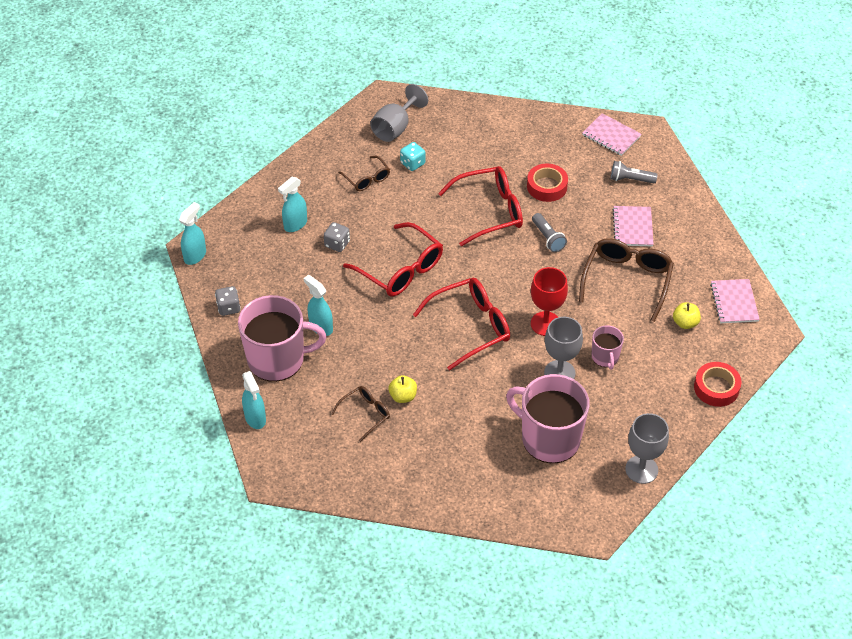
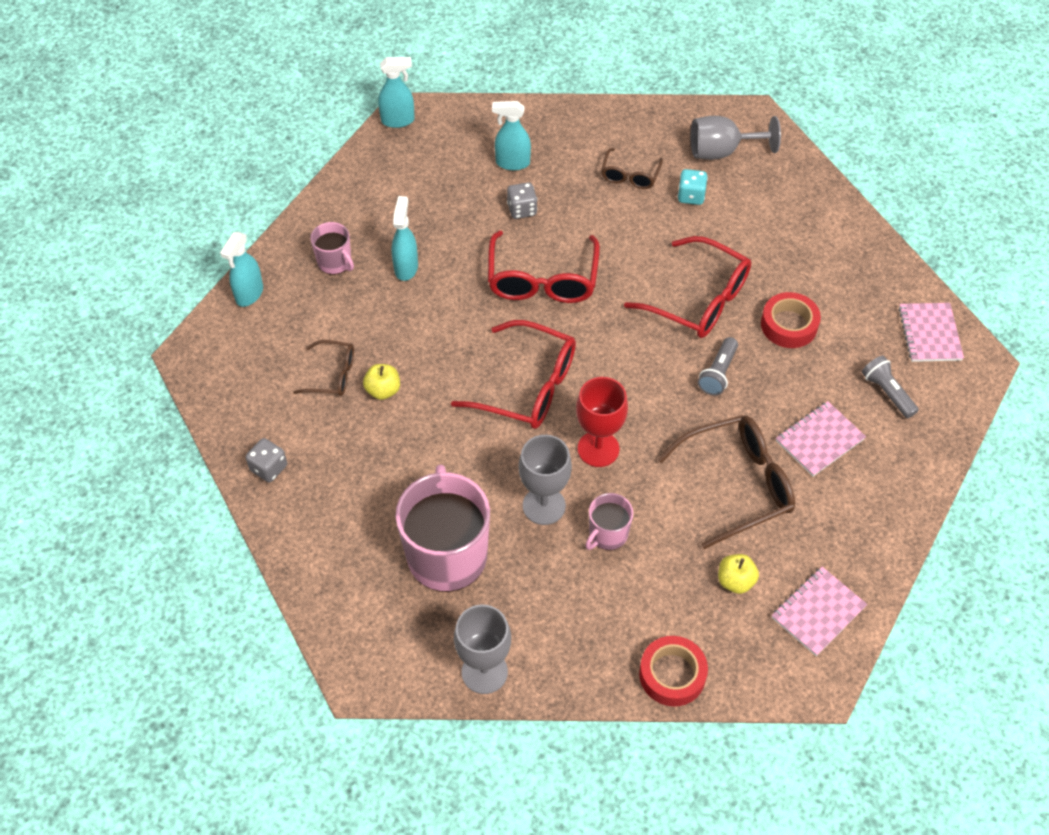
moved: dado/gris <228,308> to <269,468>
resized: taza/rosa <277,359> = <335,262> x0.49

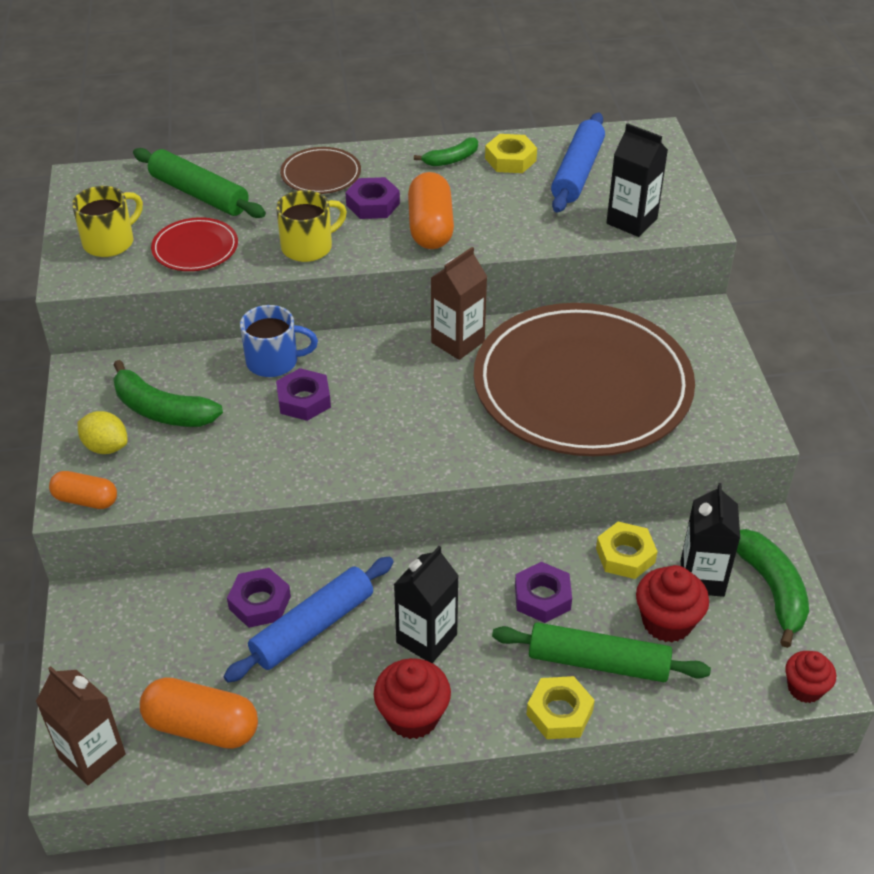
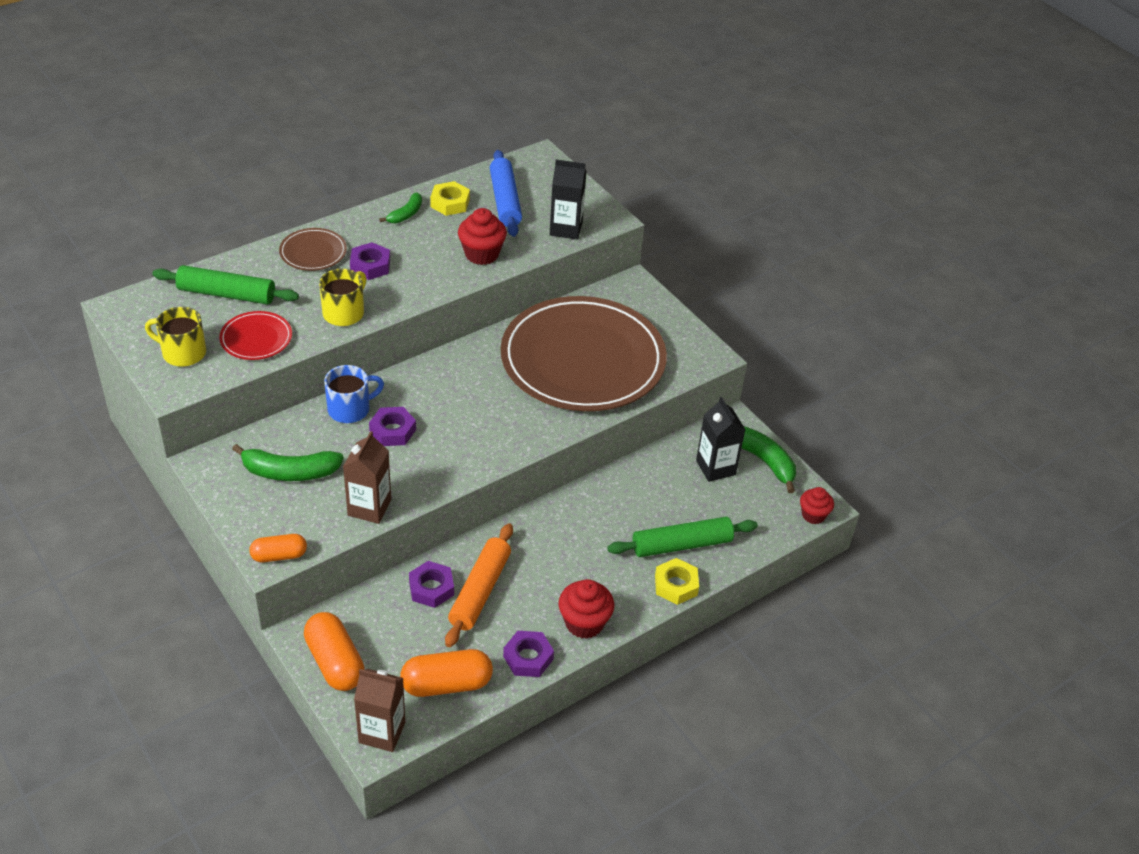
removed: limón/amarillo <106,447>; cartón de leche/negro <426,638>; tuerca/amarillo <625,555>
moved: cápsula/naranja <430,227> to <335,662>; cartón de leche/marrón <457,342> to <369,507>; tuerca/morado <542,597> to <528,658>; magdalena/rojo <667,622> to <482,254>
recoloured: rodillo/azul <312,627> to rodillo/naranja <480,591>
turned: taza/amarillo <110,242> = <182,353> 90 degrees counterclockwise

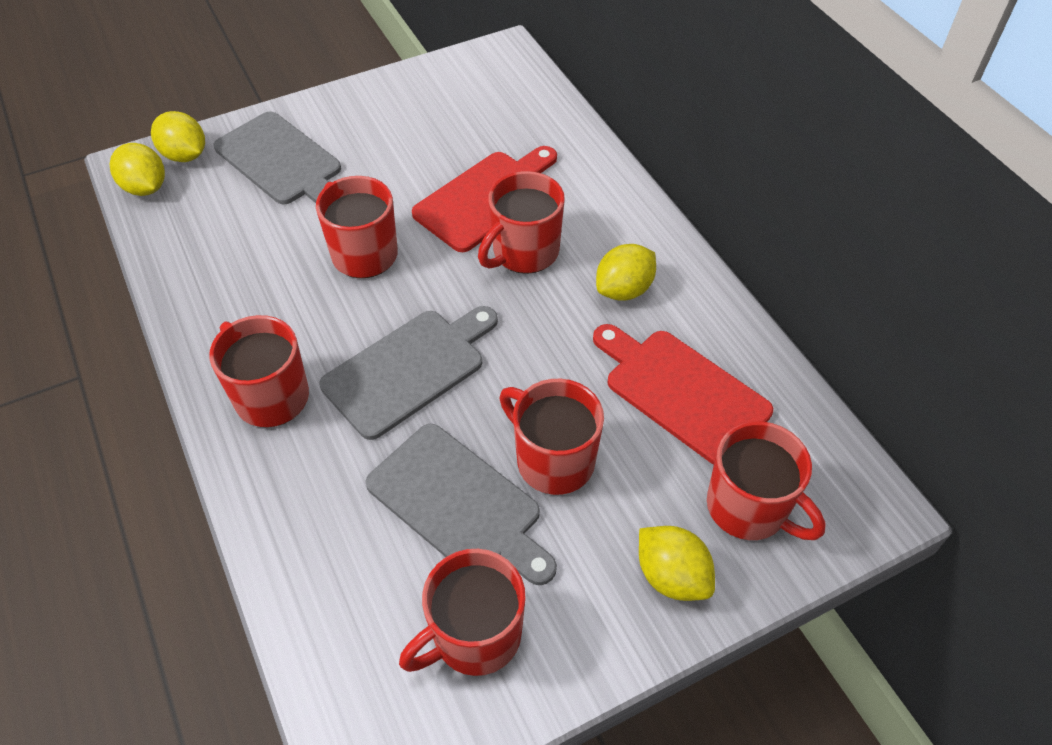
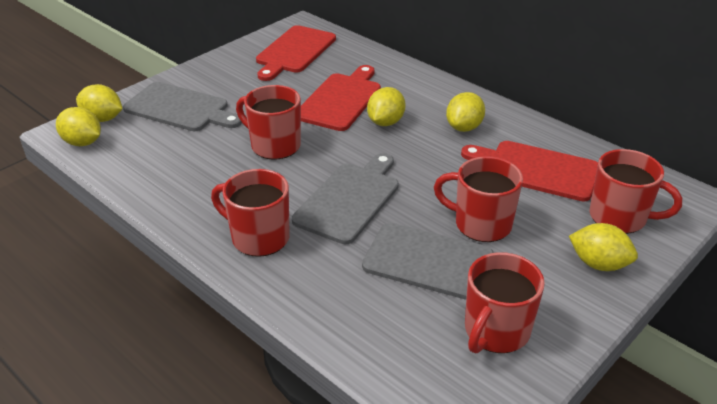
added: tabla de cortar/rojo <294,51>
replaced: taza/rojo <524,252> to limón/amarillo <385,122>

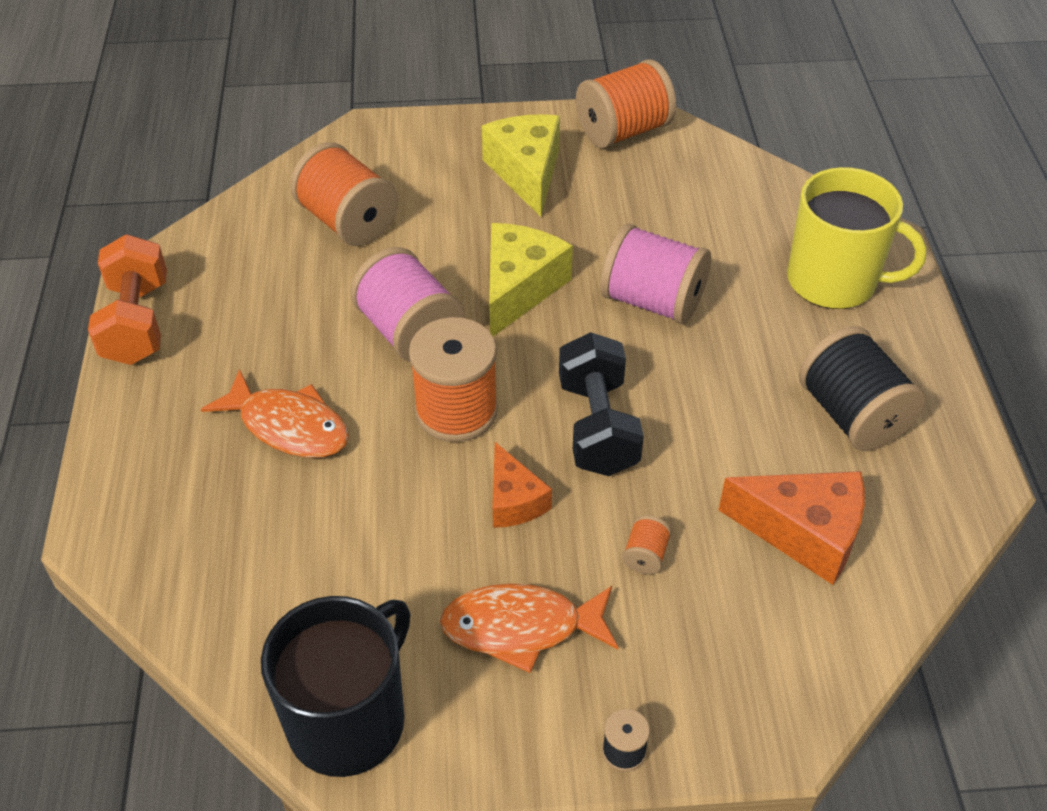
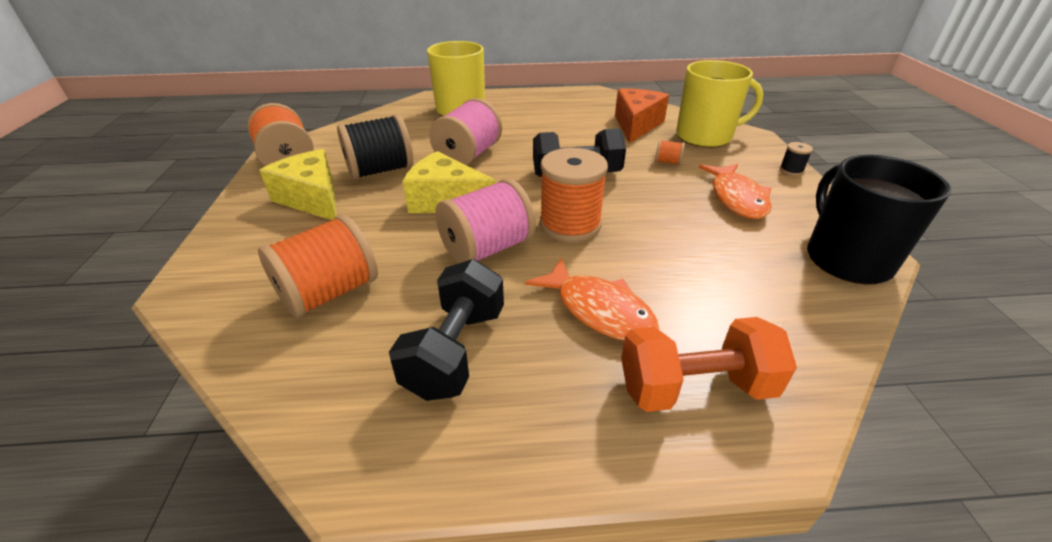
removed: queso/naranja <514,500>
added: mancuerna/negro <455,351>; taza/amarillo <705,136>
moved: mancuerna/naranja <137,322> to <695,387>; carrete/negro <852,415> to <381,170>
turned: pez/naranja <289,426> = <599,310> 105 degrees clockwise; taza/negro <348,720> = <846,258> 45 degrees clockwise; queso/amarillo <526,173> = <312,199> 60 degrees clockwise

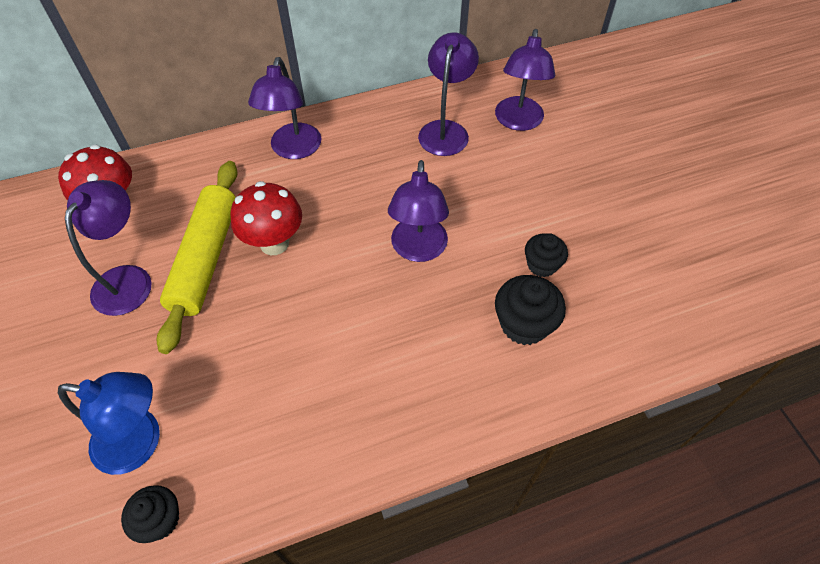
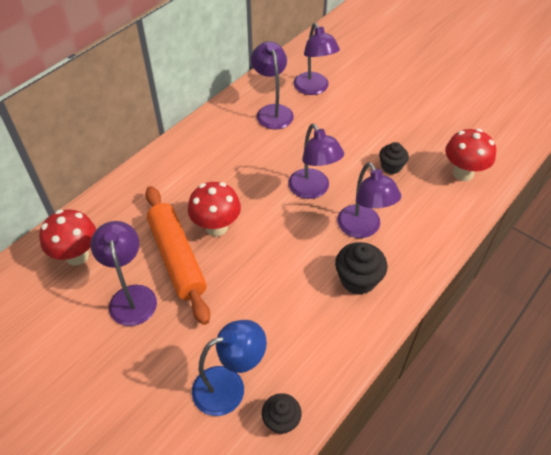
added: seta/rojo <463,173>
moved: lámpara/morado <293,150> to <363,228>; magdalena/negro <524,324> to <358,280>
recoloured: rodillo/amarillo <205,259> to rodillo/naranja <177,258>

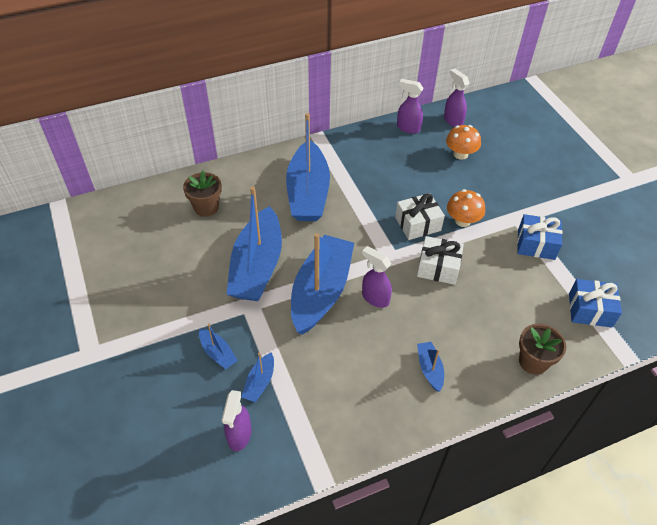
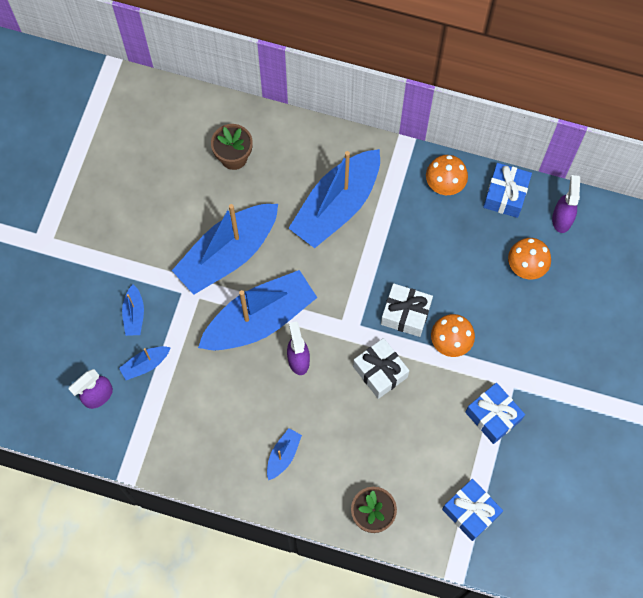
added: seta/naranja <445,183>
replaced: pulverizador/morado <408,128> to regalo/azul <505,195>

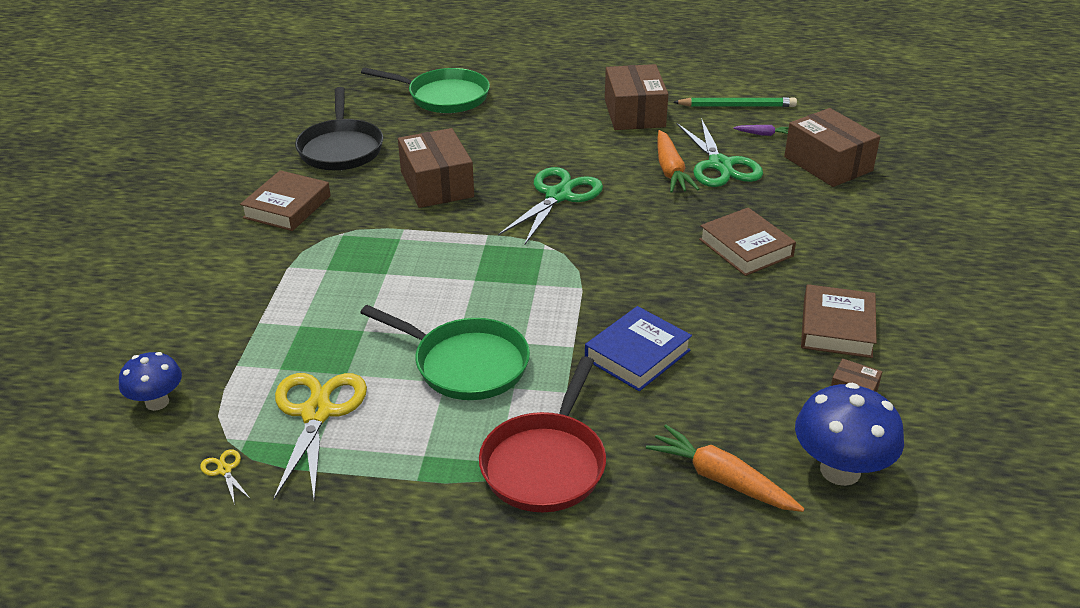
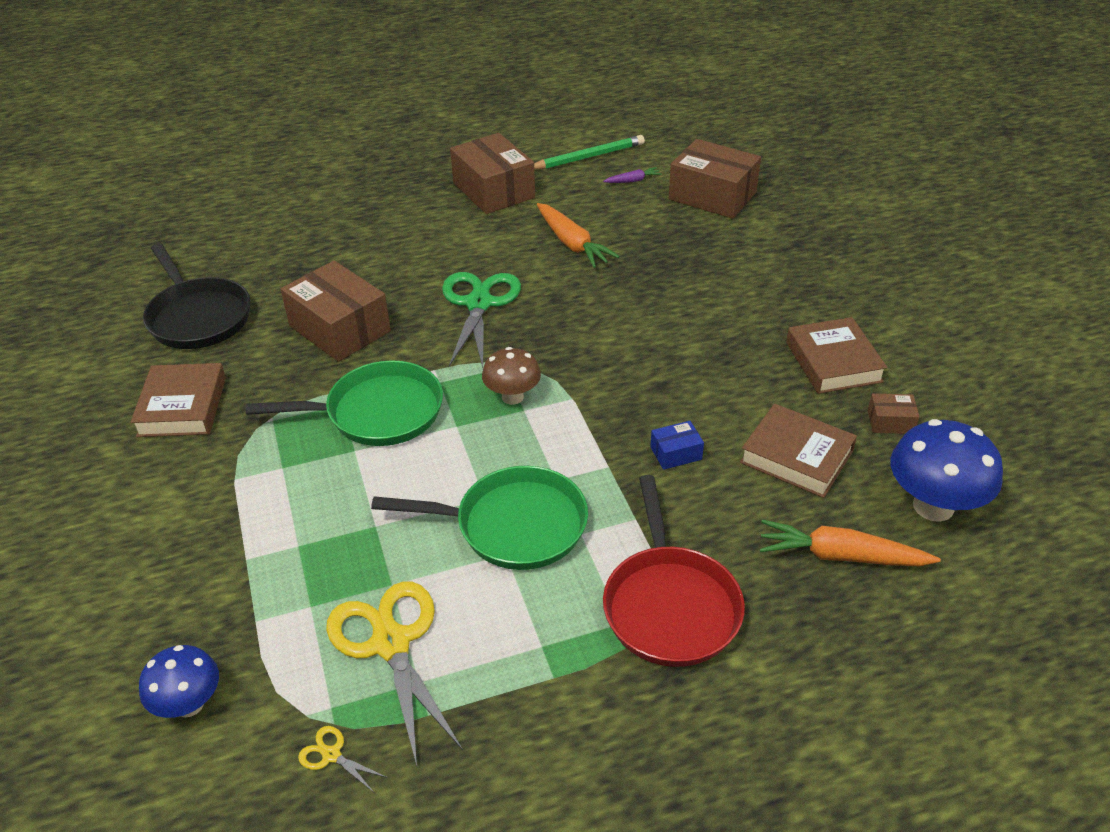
removed: tijeras/verde <720,165>
added: seta/marrón <512,397>
moved: sartén/verde <444,97> to <377,412>; libro/marrón <746,248> to <796,456>
replaced: libro/azul <637,355> to caja/azul <676,453>

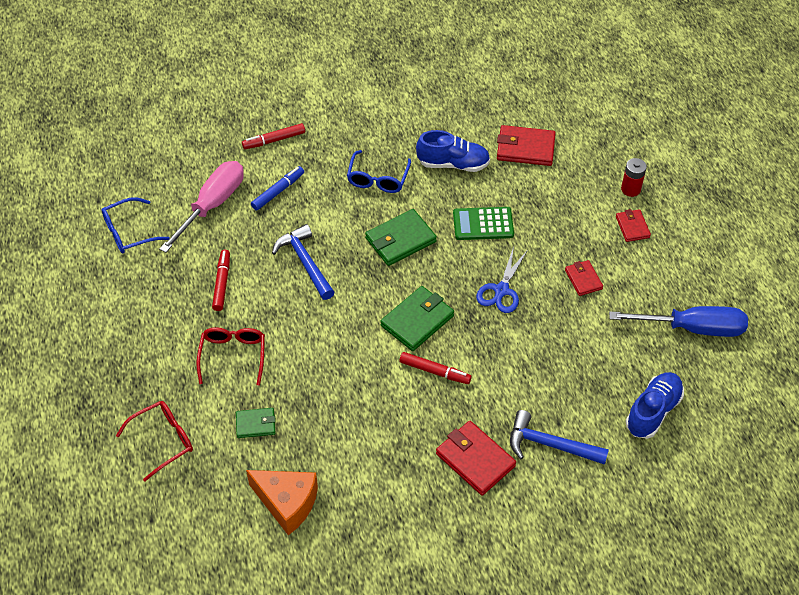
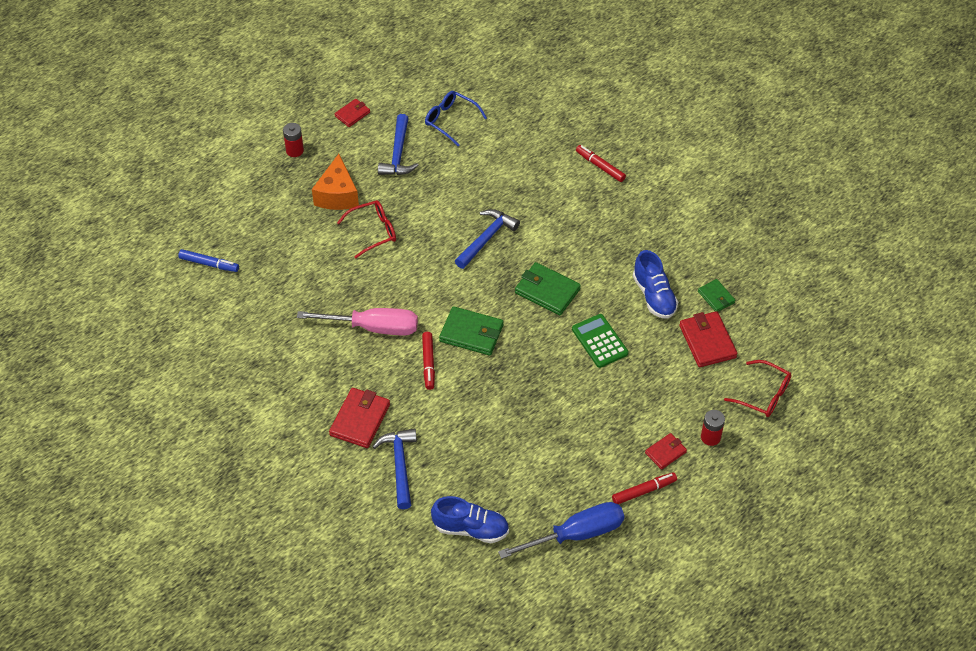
removed: gafas/azul <378,178>; tijeras/azul <501,290>
added: pila/rojo <295,150>; martillo/azul <398,154>
moved: gafas/rojo <162,441> to <763,394>; destornillador/rosa <213,204> to <374,327>; rotulador/rojo <222,283> to <644,491>; cartera/verde <255,424> to <716,297>; queso/naranja <287,503> to <337,195>; rotulador/azul <278,191> to <209,264>; cartera/rojo <583,279> to <352,114>
turned: destornillador/azul <693,328> = <577,534> 90 degrees counterclockwise

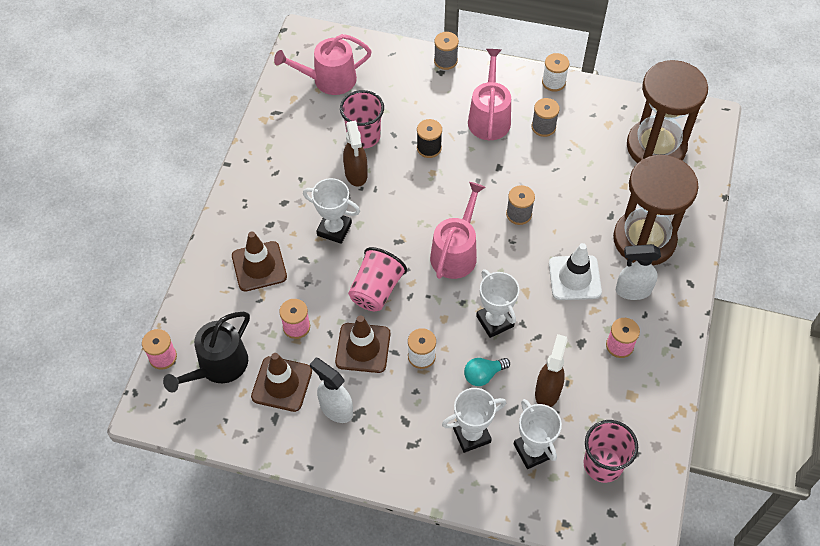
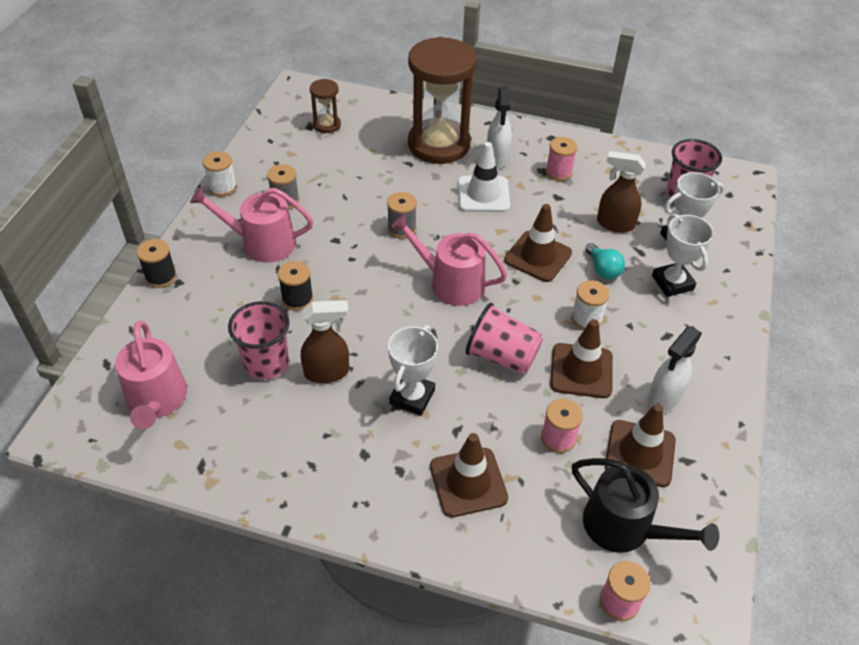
replaced: trofeo/blanco <495,321> to cono de tráfico/marrón <538,256>
recoloured: carrete/gris <445,61> to carrete/negro <161,277>
resized: reloj de arena/marrón <656,147> = <327,125> x0.45

